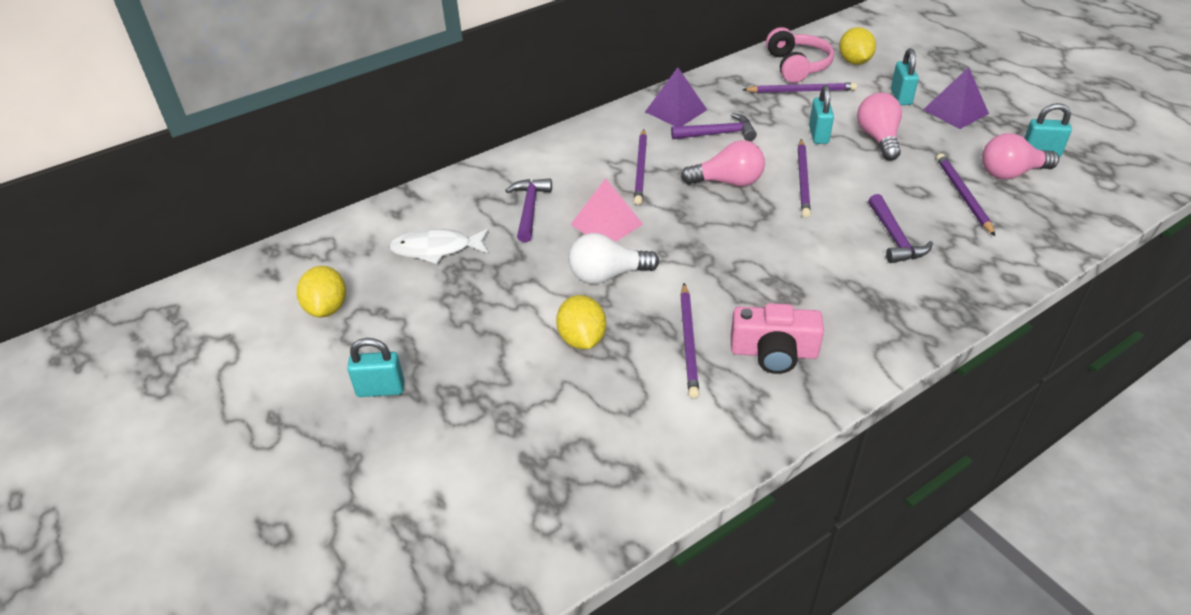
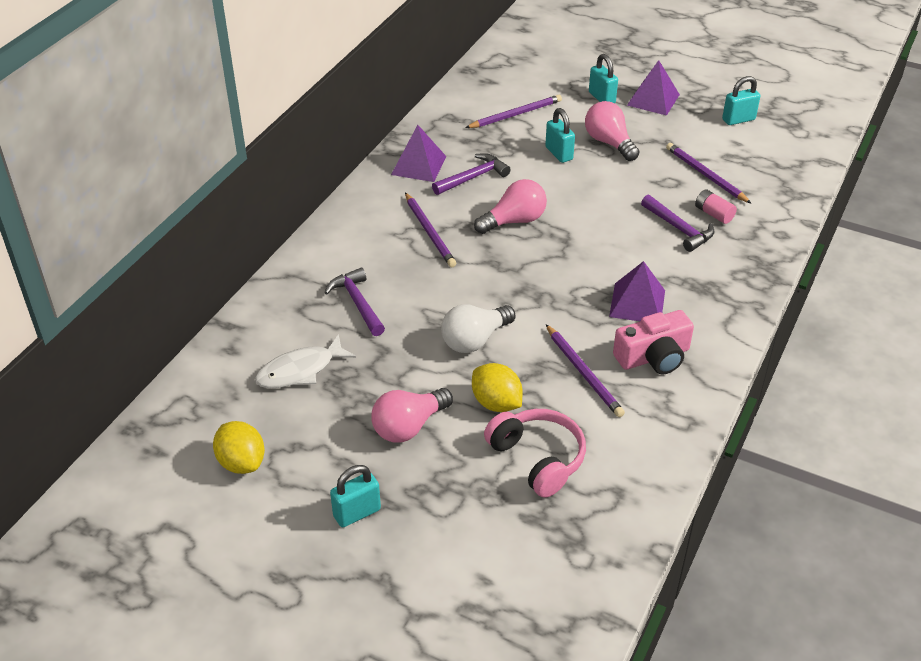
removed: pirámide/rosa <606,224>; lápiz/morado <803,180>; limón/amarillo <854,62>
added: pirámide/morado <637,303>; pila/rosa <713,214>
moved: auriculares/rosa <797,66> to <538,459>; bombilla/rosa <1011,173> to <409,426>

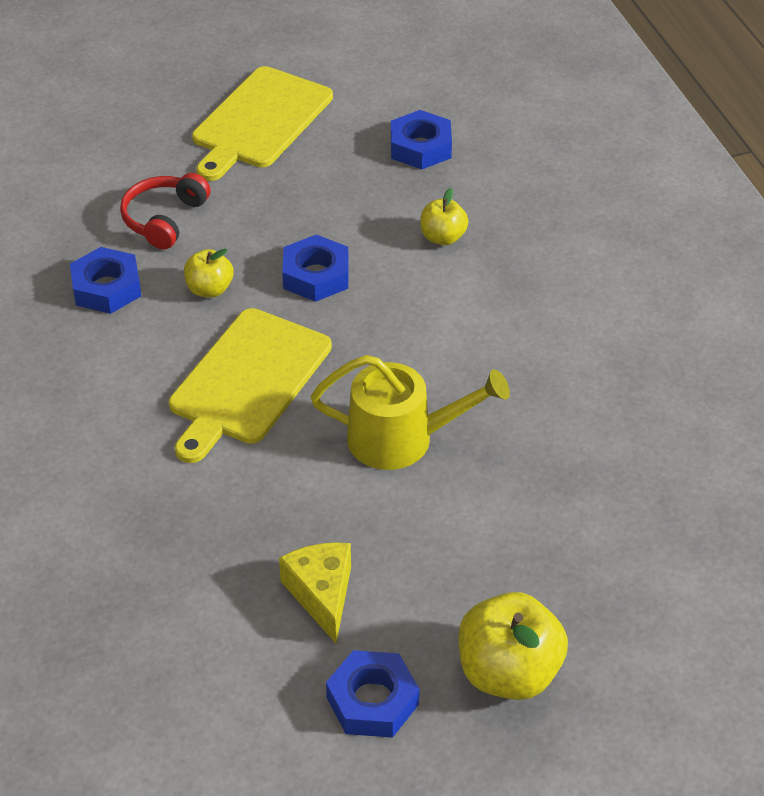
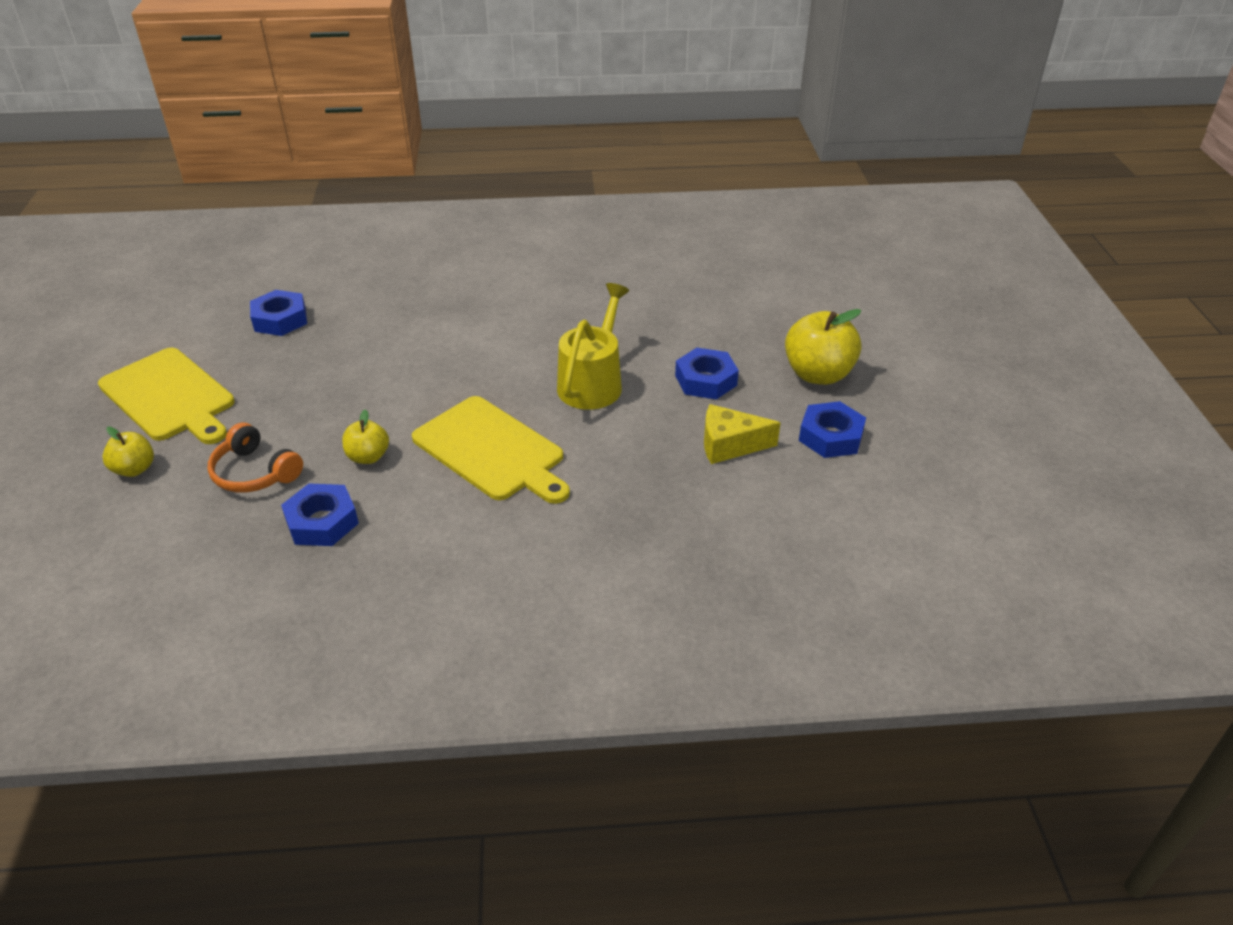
moved: tuerca/azul <316,276> to <706,380>; manzana/amarillo <443,237> to <135,469>
recoloured: auriculares/rojo <164,219> to auriculares/naranja <255,472>

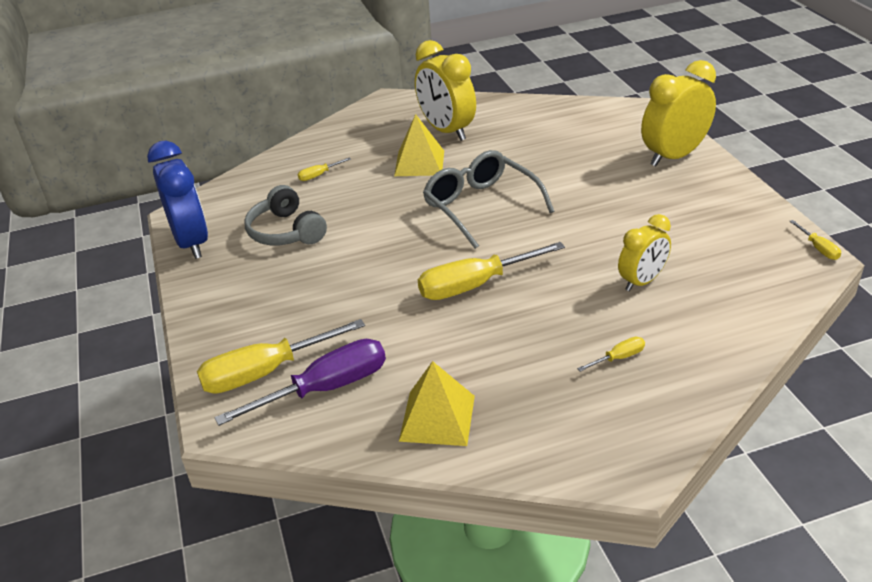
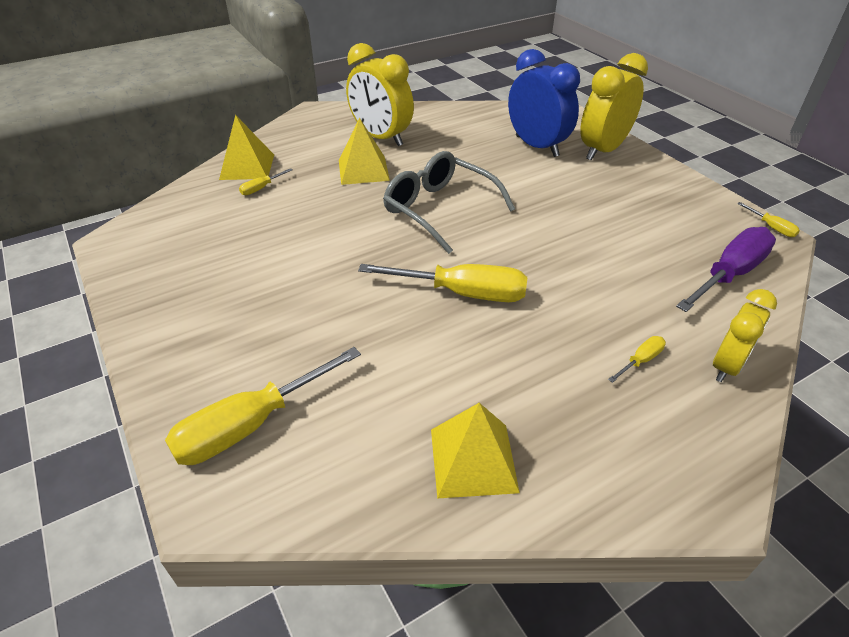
removed: auriculares/gris <286,232>
added: pirámide/amarillo <247,167>
moved: despertador/azul <192,242> to <537,146>; destornillador/morado <325,388> to <729,274>; despertador/amarillo <642,281> to <727,366>
turned: destornillador/amarillo <475,285> = <462,293> 135 degrees counterclockwise

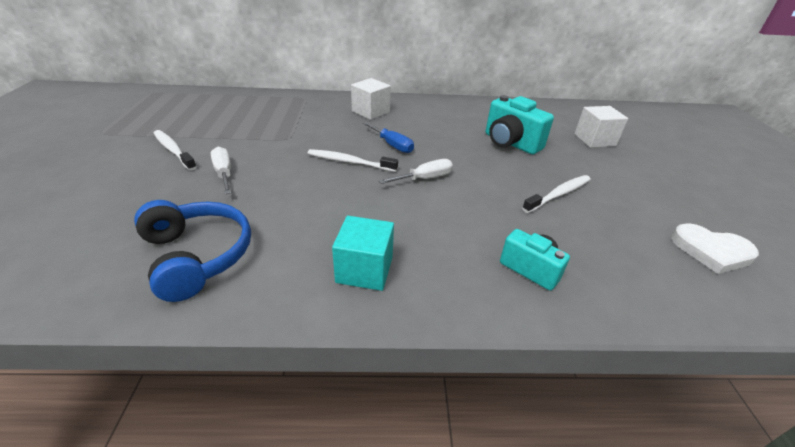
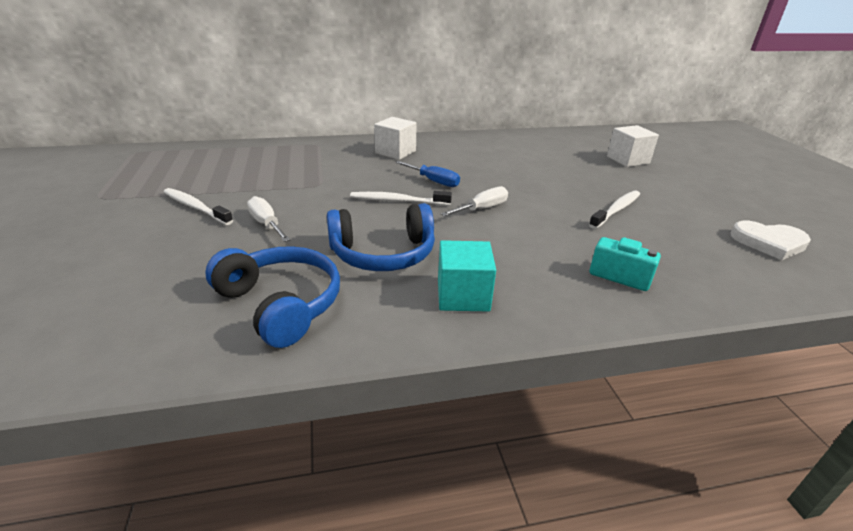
removed: cámara/turquesa <510,143>
added: auriculares/azul <383,254>

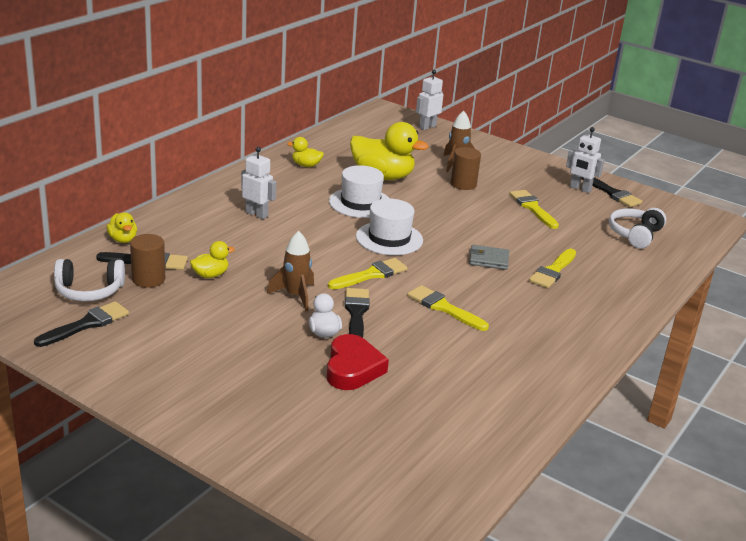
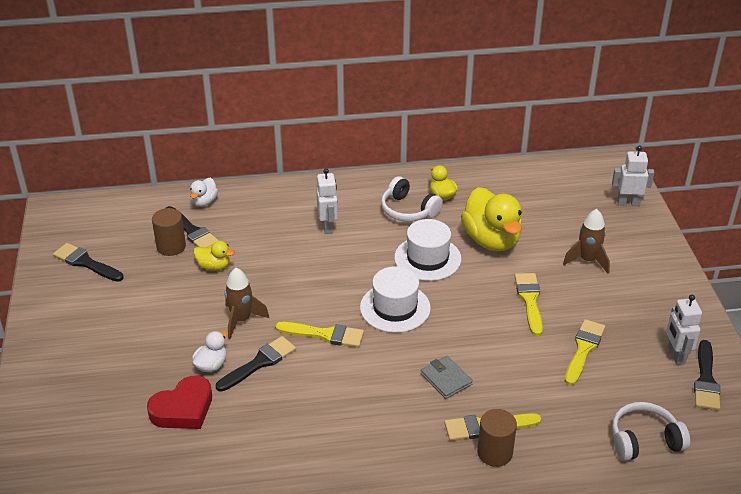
moved: auriculares/blanco <89,291> to <408,210>; pincel/amarillo <443,308> to <529,300>; cilindro/marrón <463,184> to <494,453>
recoloured: pato/amarillo <123,240> to pato/blanco <204,202>
turned: pincel/negro <86,324> = <86,263> 150 degrees counterclockwise

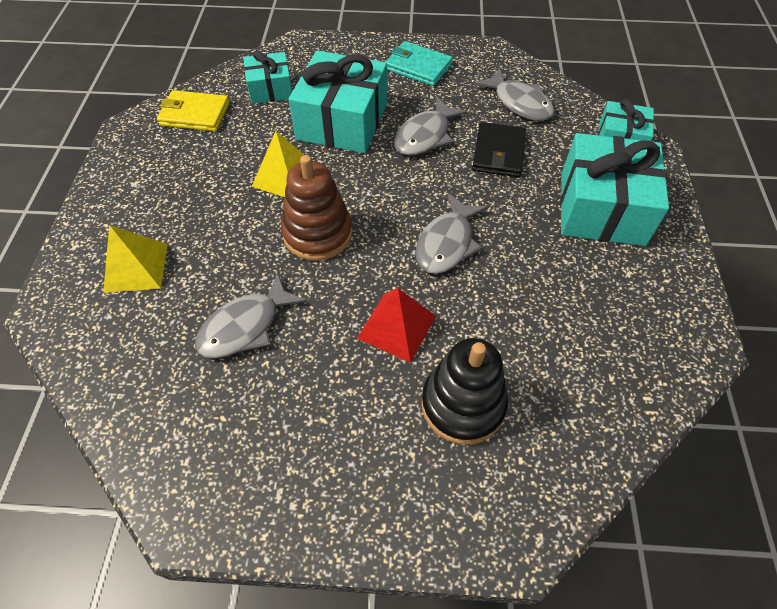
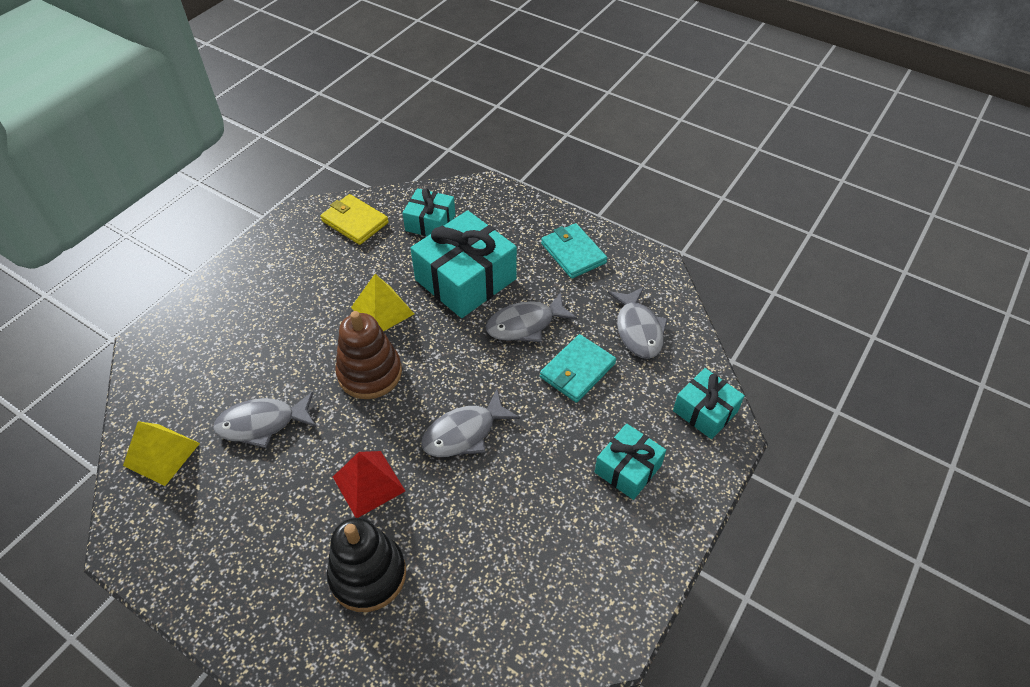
moved: pirámide/amarillo <136,267> to <161,454>
recoloured: cartera/negro <498,153> to cartera/turquesa <577,370>
resized: regalo/turquesa <601,208> = <628,469> x0.56

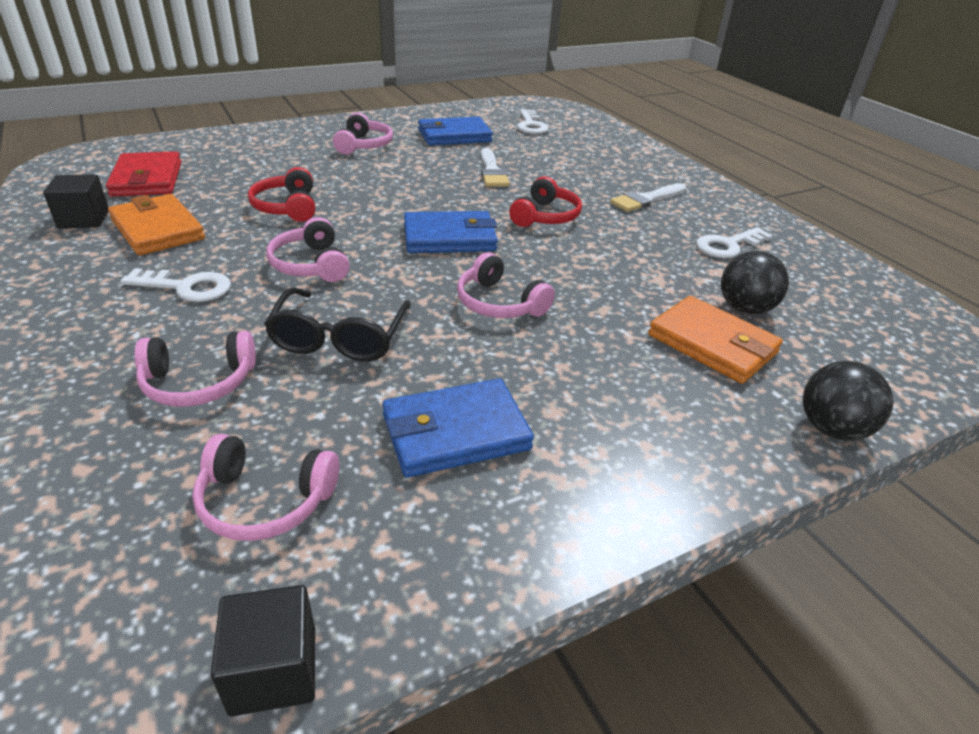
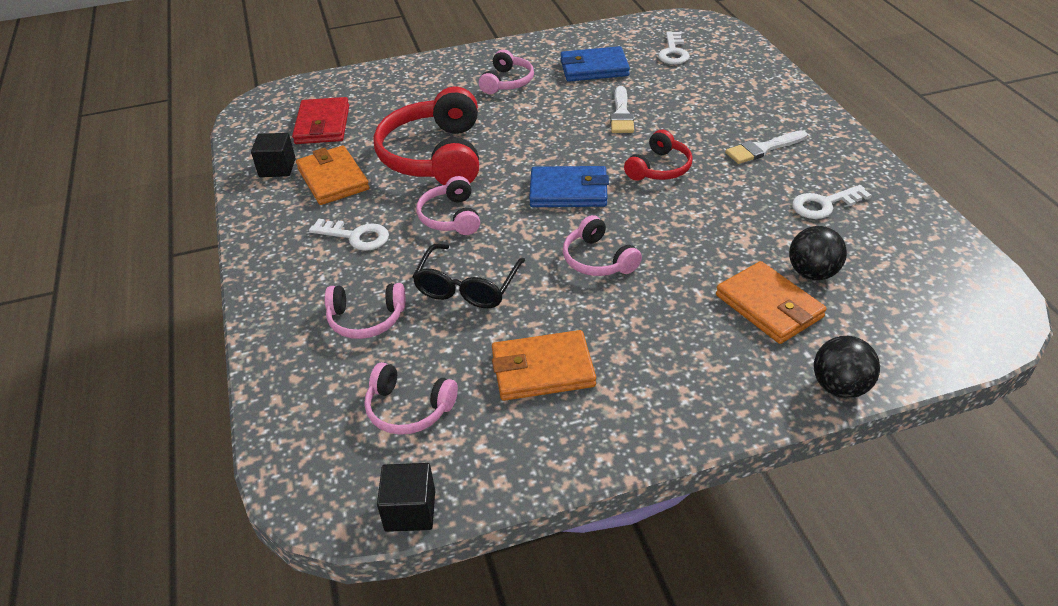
recoloured: cartera/azul <455,432> to cartera/naranja <542,369>
resized: auriculares/rojo <287,207> = <435,156> x1.91

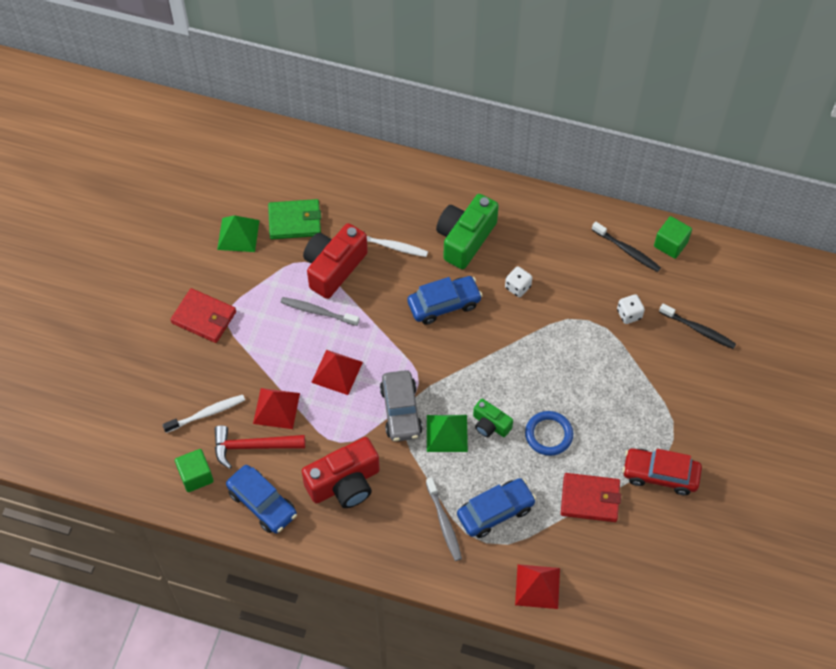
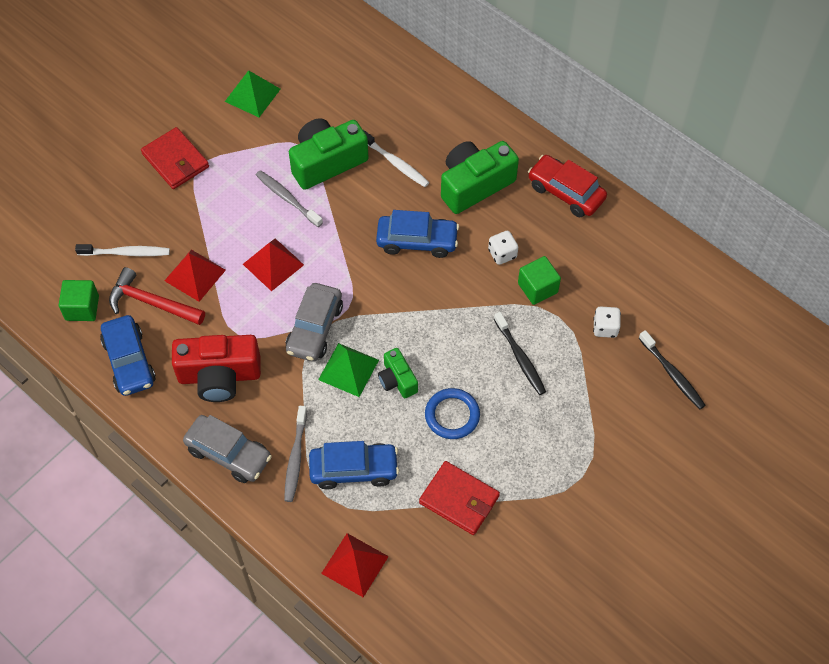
removed: cartera/verde <294,221>
added: coche/gris <229,453>
moved: cepillo de dientes/negro <627,250> to <520,358>; coche/rojo <660,475> to <565,192>; cubo/verde <670,244> to <537,288>
recoloured: cámara/rojo <333,268> to cámara/verde <327,162>

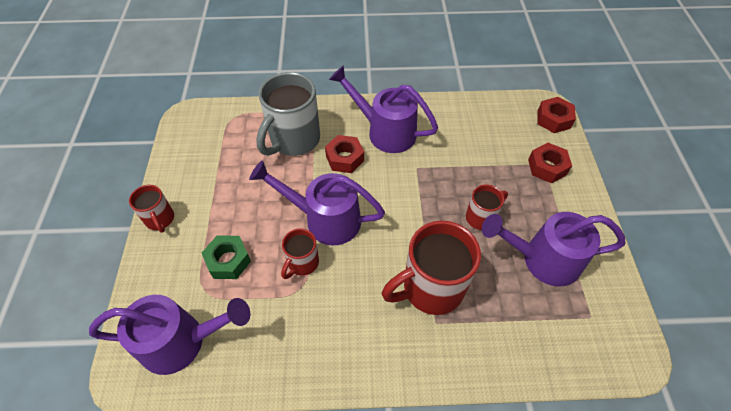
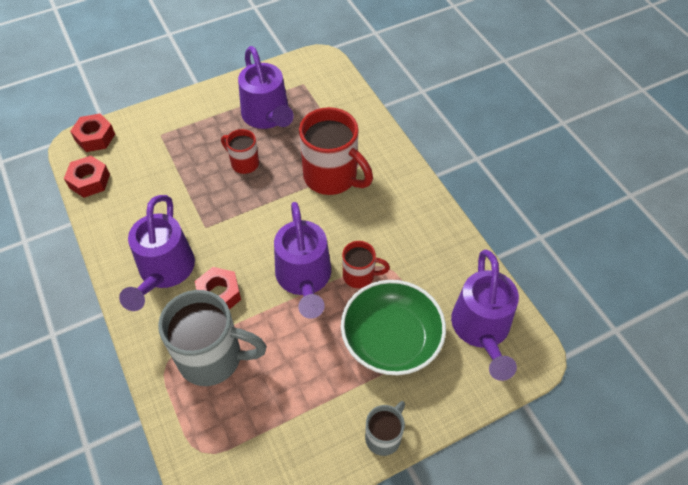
moved: tuerca/rojo <547,167> to <89,181>
replaced: tuerca/verde <228,260> to cuenco/verde <391,338>
recoloured: taza/rojo <160,219> to taza/gris <384,436>
turned: regadera/morado <182,342> = <481,330> 150 degrees counterclockwise

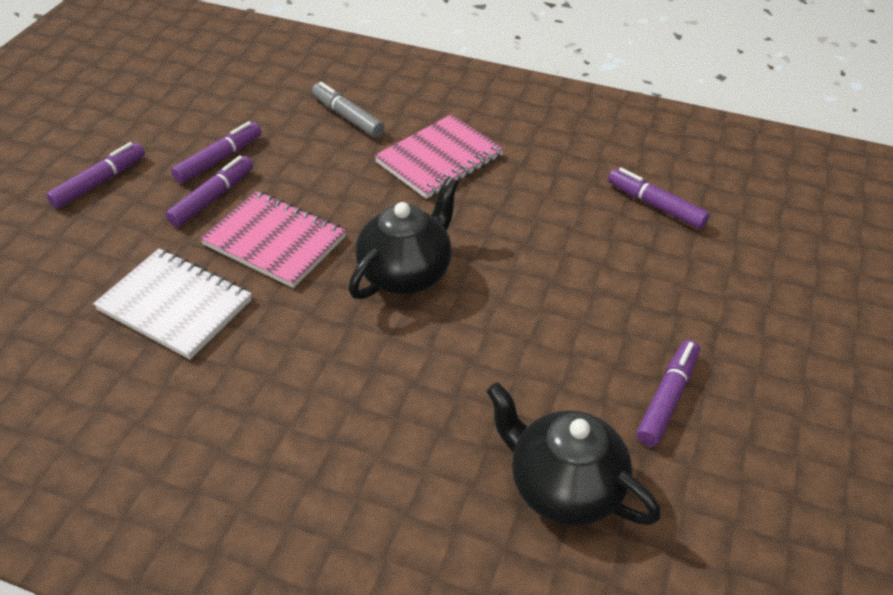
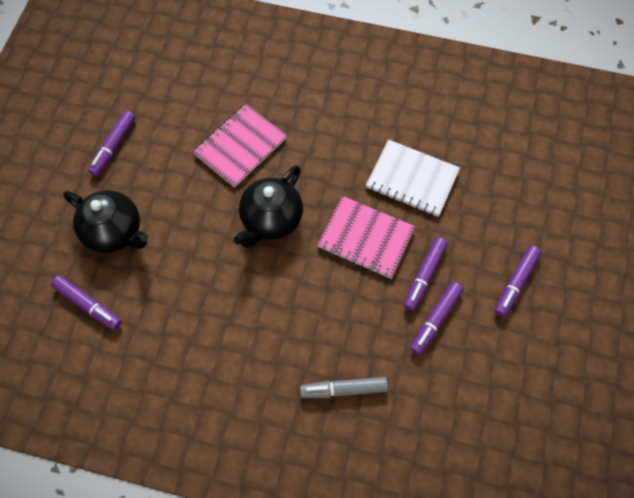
moved: cuaderno/rosa <439,159> to <240,147>; tetera/negro <562,487> to <115,232>
turned: rotulador/gris <347,117> = <344,389> 135 degrees clockwise

